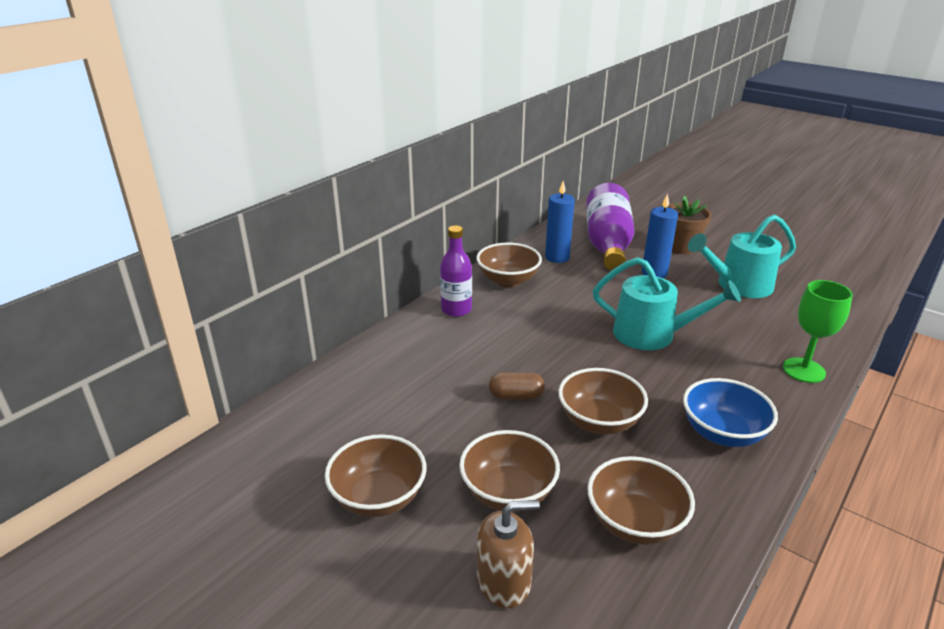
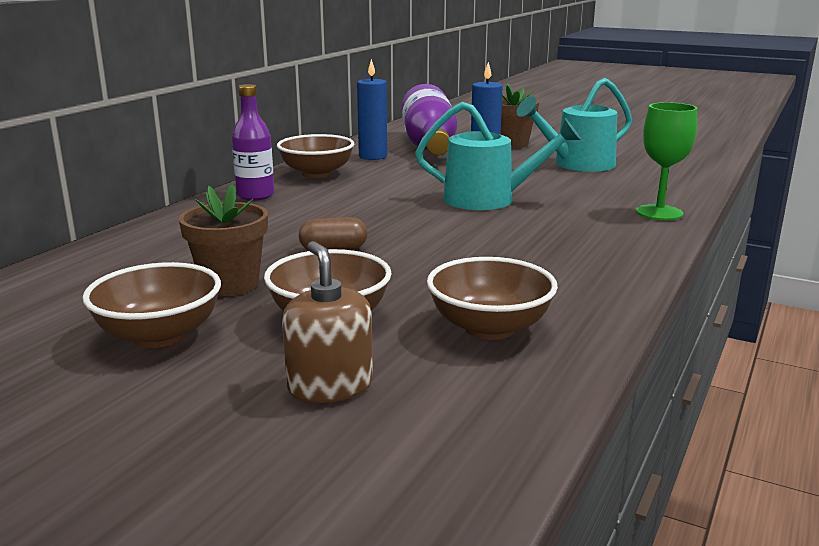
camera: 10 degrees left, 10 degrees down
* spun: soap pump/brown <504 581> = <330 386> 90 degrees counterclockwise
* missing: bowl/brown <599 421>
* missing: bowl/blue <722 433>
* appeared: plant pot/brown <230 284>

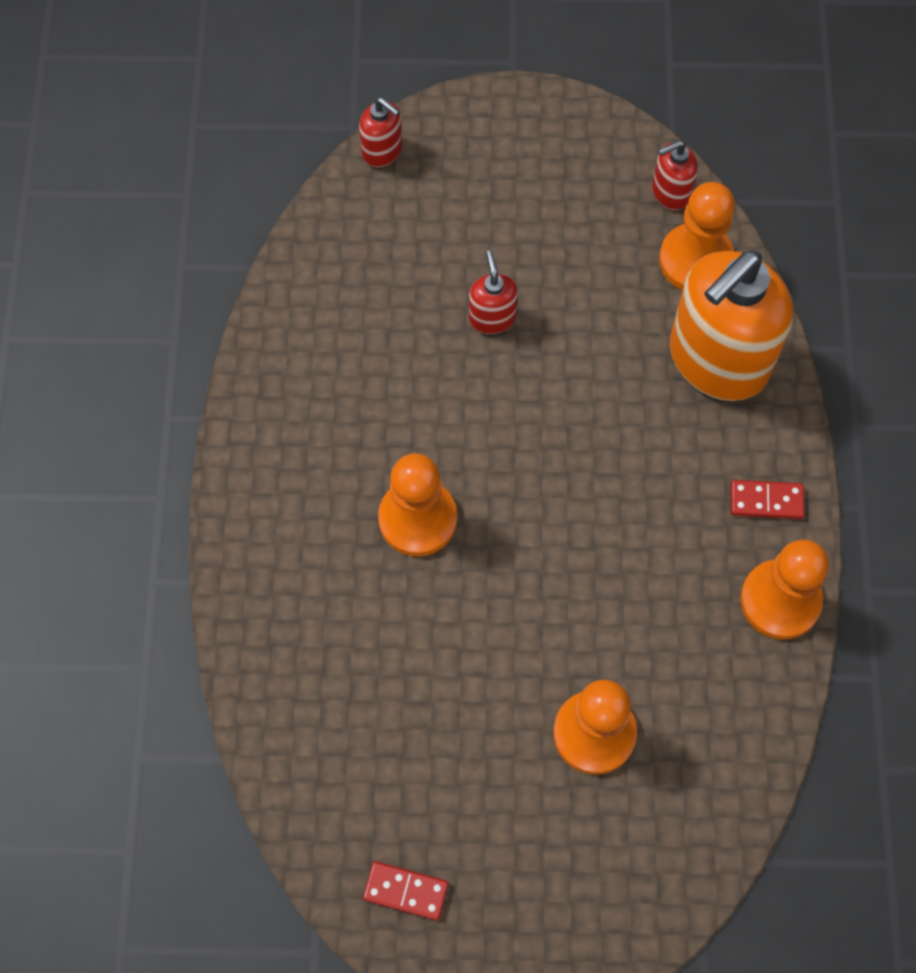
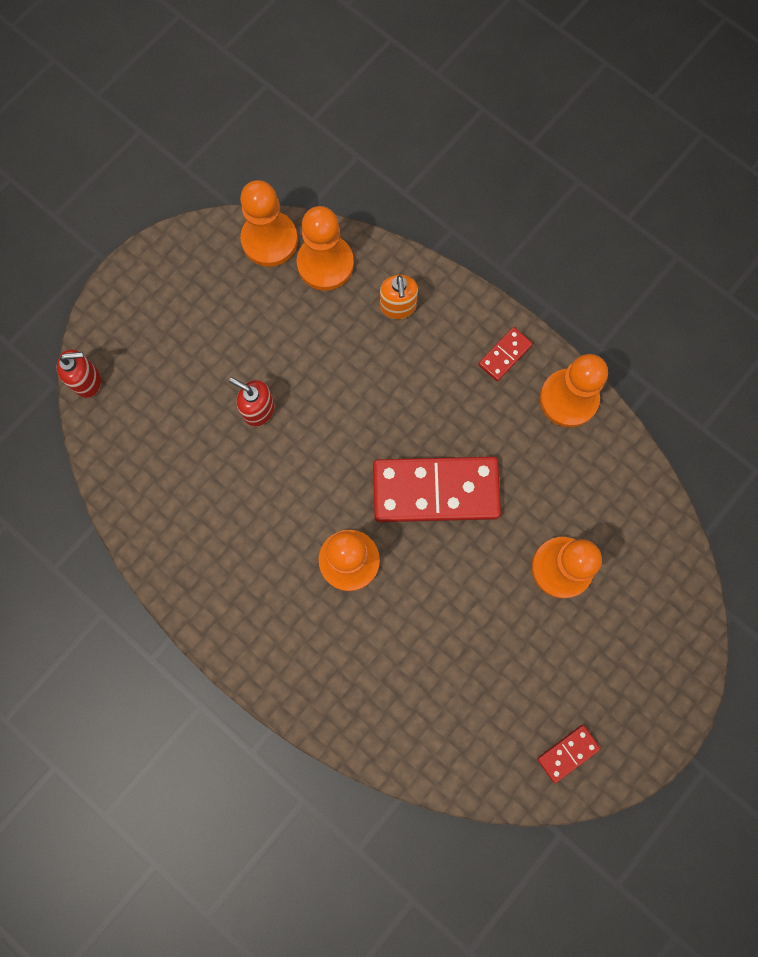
camera: 50 degrees left, 10 degrees up
* exchanged: soap pump/crimson <670 192> to pawn/orange <269 240>
* size: soap pump/orange <717 360> = <398 307> x0.44
* appeared: domino/crimson <435 490>

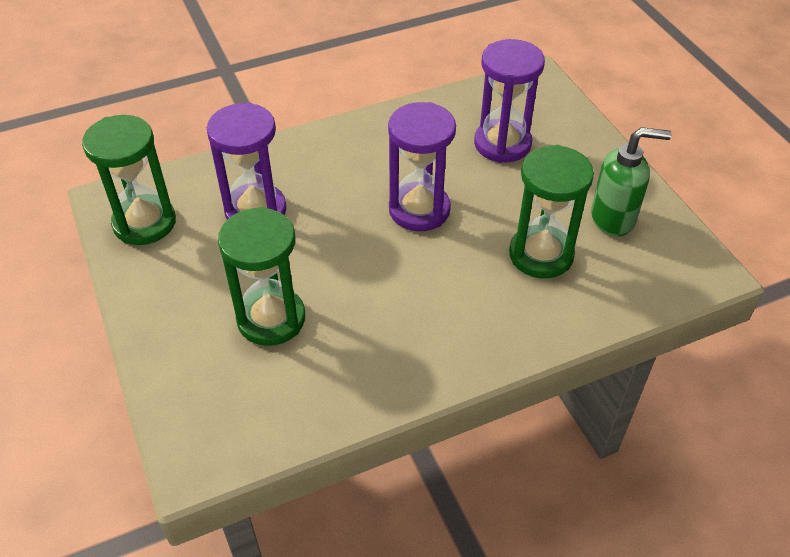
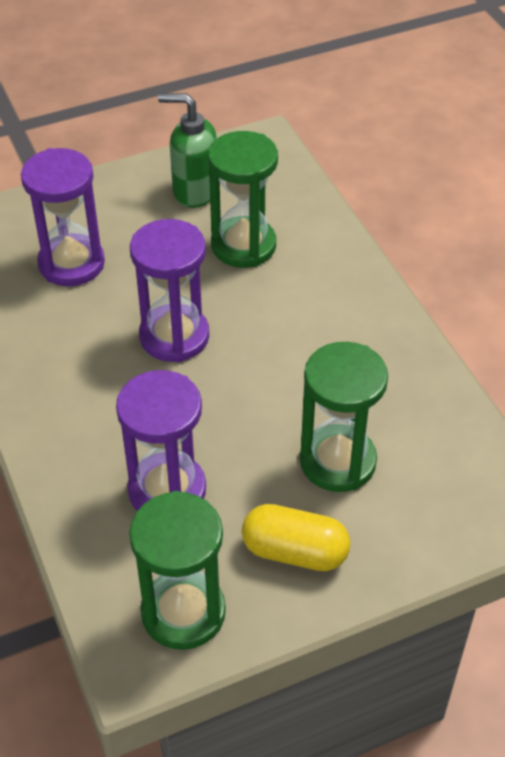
camera: 90 degrees left, 0 degrees up
* spun: soap pump/emerald <613 218> = <194 191> 75 degrees counterclockwise
* appeared: pill shape/golden <295 552>

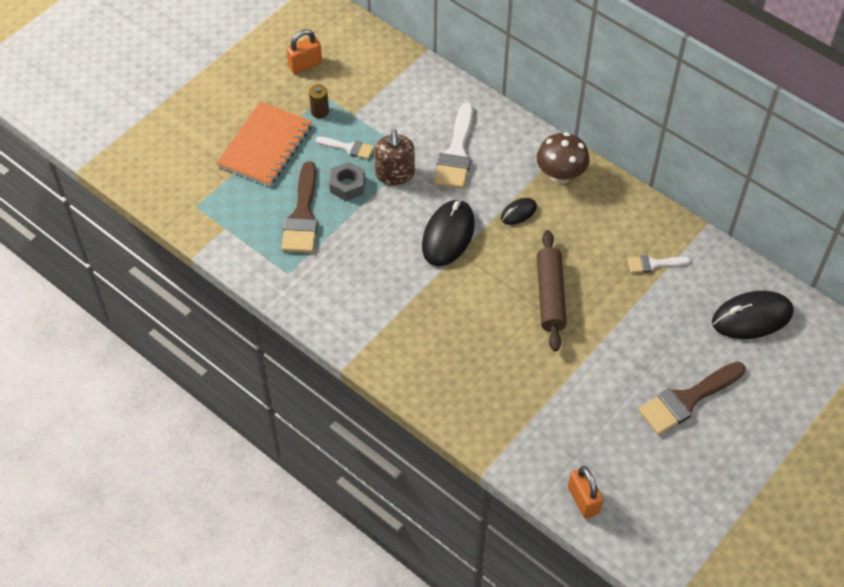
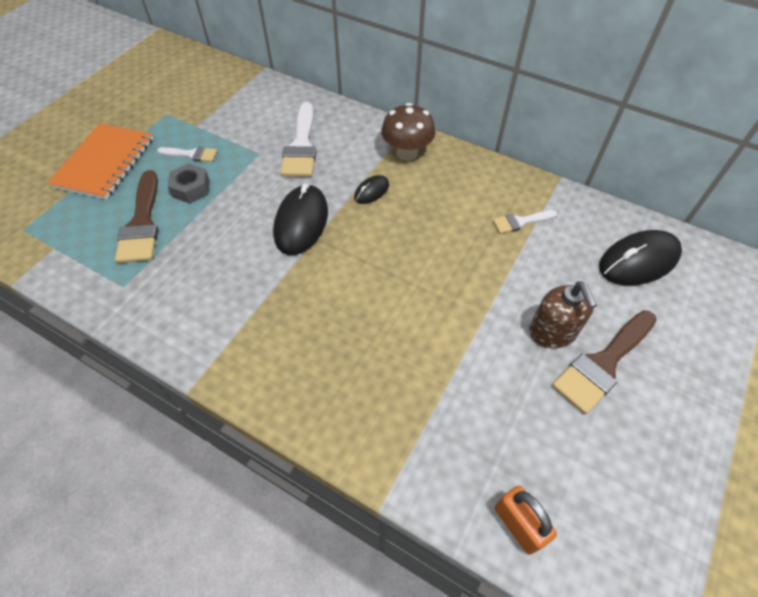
camera: 10 degrees left, 0 degrees up
* missing: lock/orange <305 65>
* missing: battery/brown <320 111>
* relocated: soap pump/brown <395 174> to <552 332>
* missing: dough roller/brown <550 296>

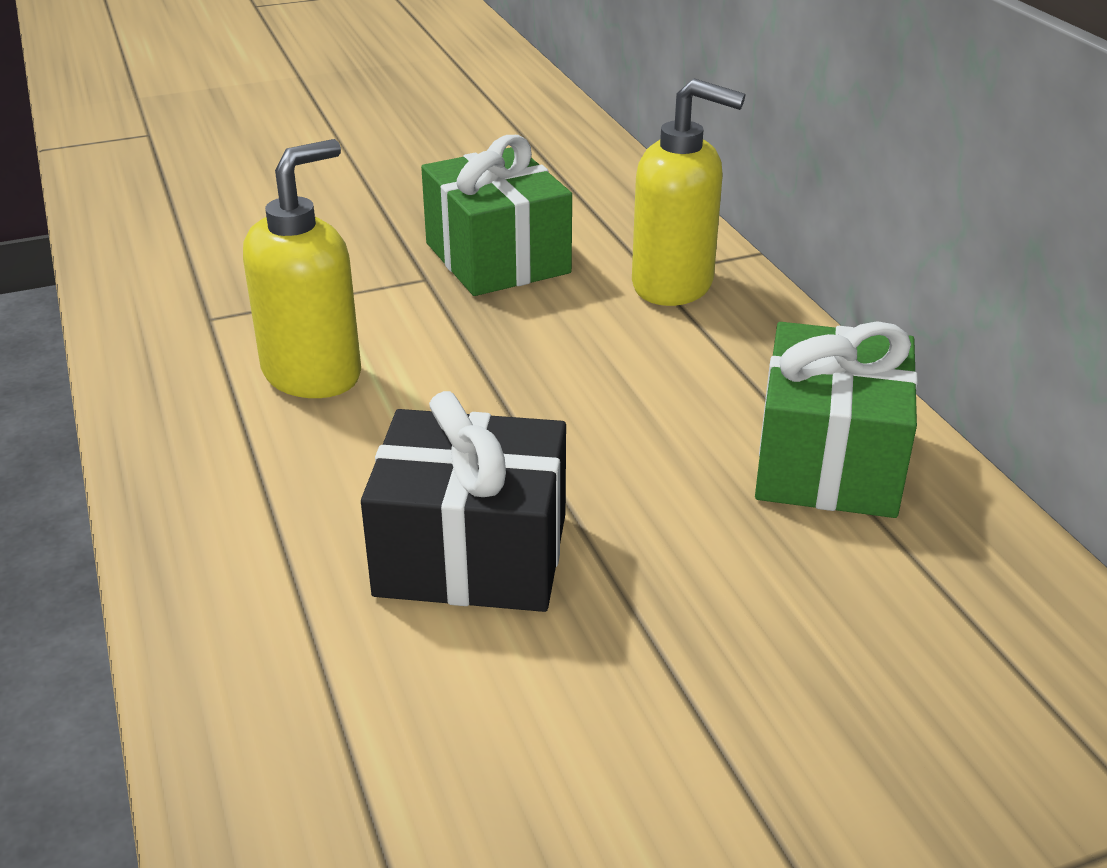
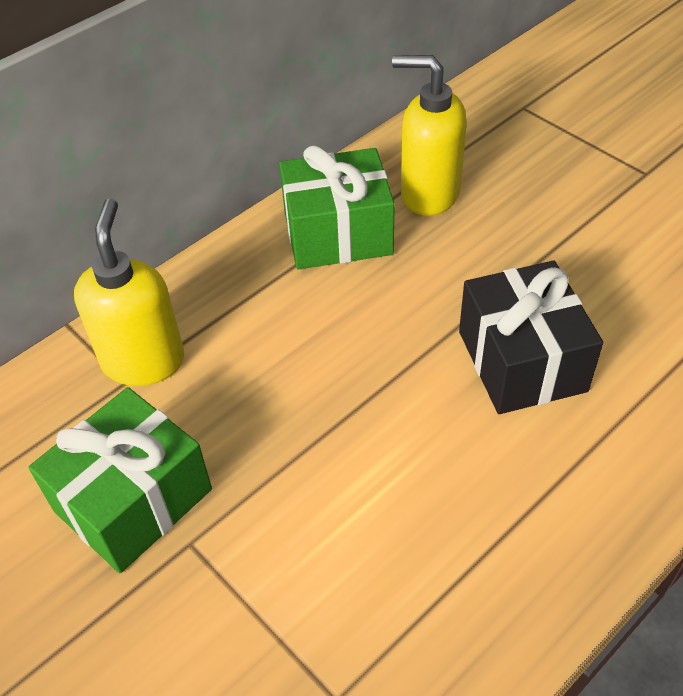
camera: 110 degrees left, 15 degrees up
* relocated: soap pump/golden <313 374> to <429 194>

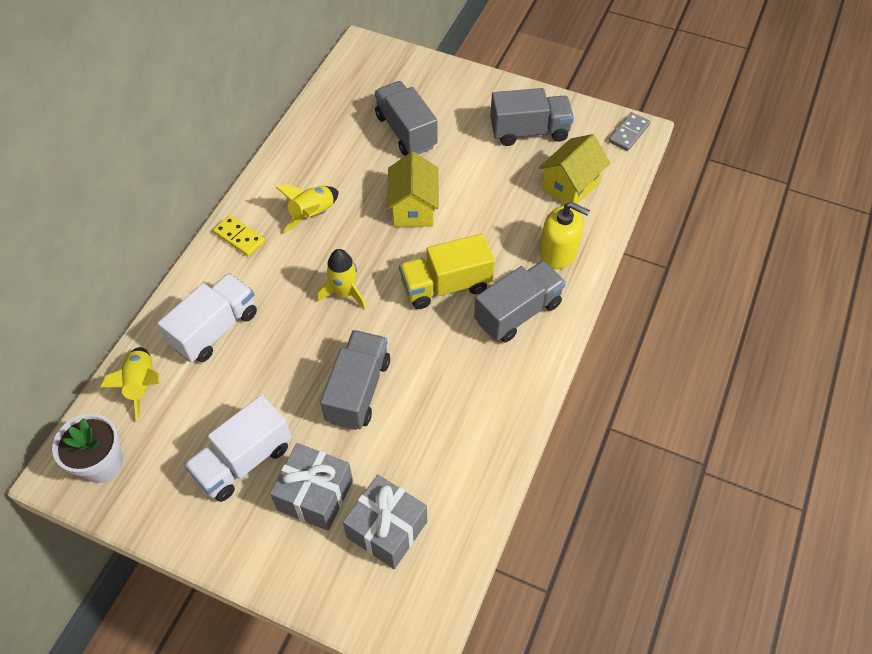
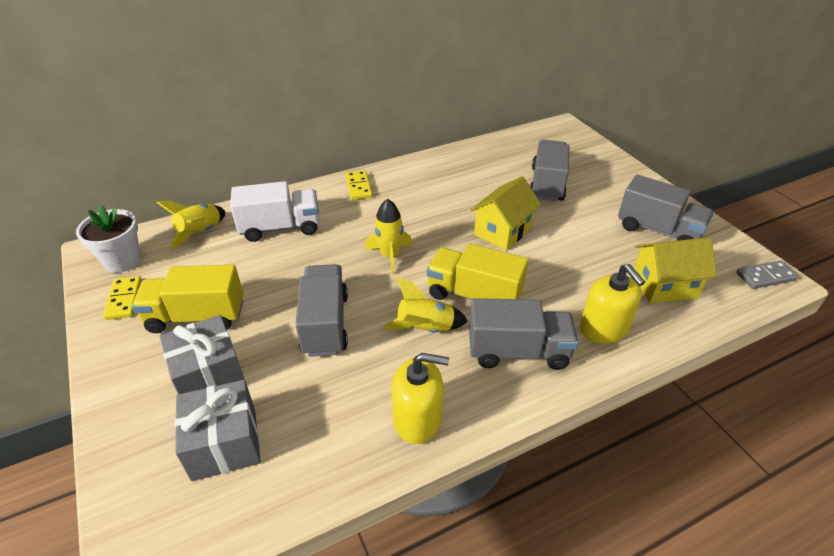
camera: 40 degrees right, 15 degrees down
* colour: truck/white <243 460> to truck/golden <196 316>
* relocated: spaceship/golden <312 215> to <425 329>
* spun: truck/grey <358 390> = <325 324> 60 degrees counterclockwise
* appeared: domino/golden <124 299>
* appeared: soap pump/golden <417 419>

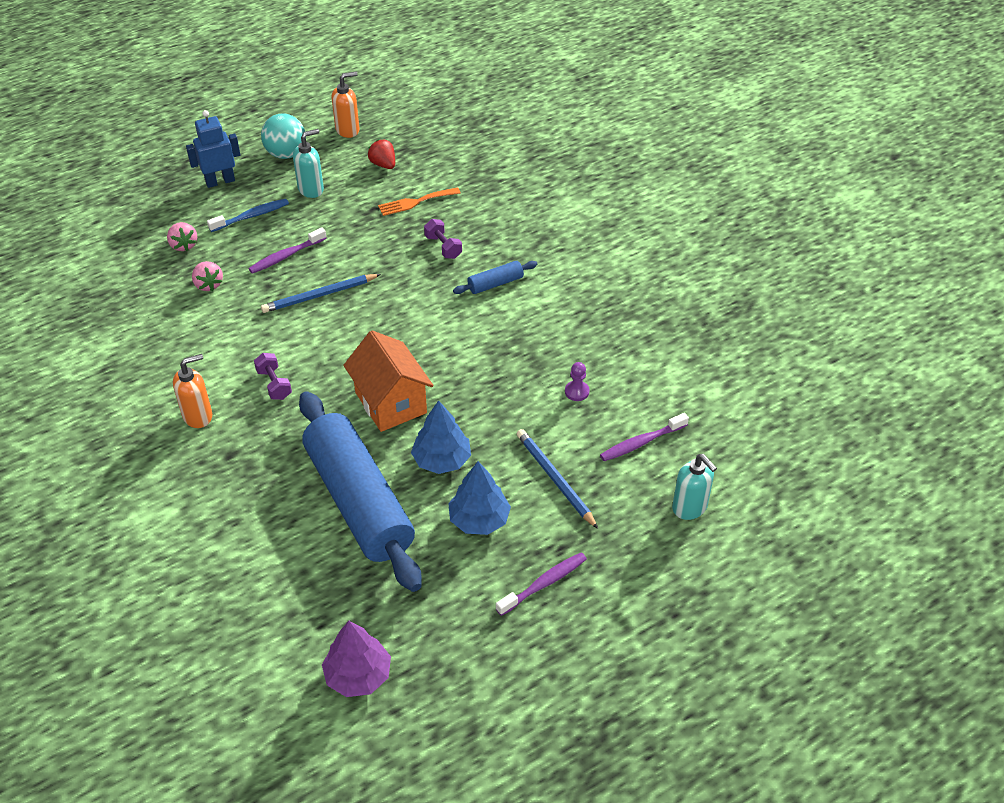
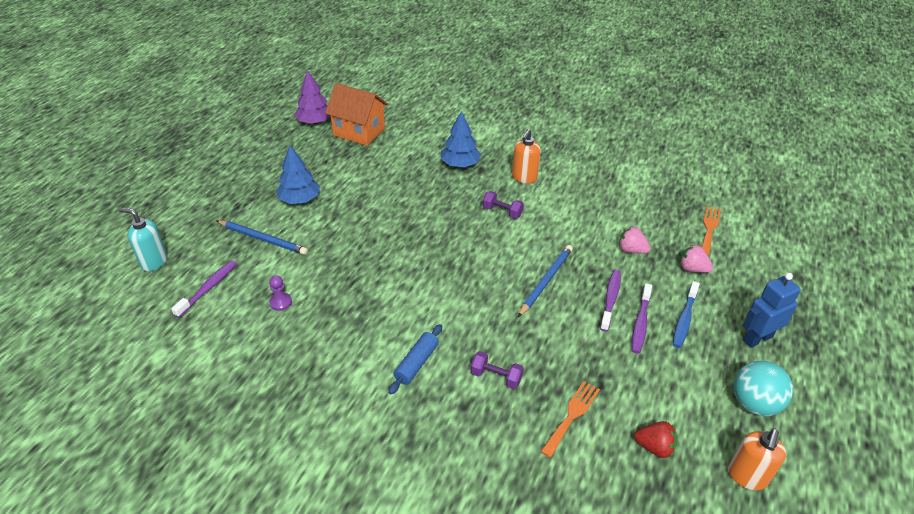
camera: 145 degrees right, 5 degrees down
* spun: robot/blue <220 181> = <757 338> 150 degrees counterclockwise
* missing: soap pump/teal <311 189>
* missing: dough roller/blue <359 501>
* relocated: cottage/orange <391 402> to <359 132>
* relocated: toy tree/blue <442 460> to <460 164>
* relocated: tooth brush/purple <544 583> to <640 323>
* appeared: fork/orange <709 228>

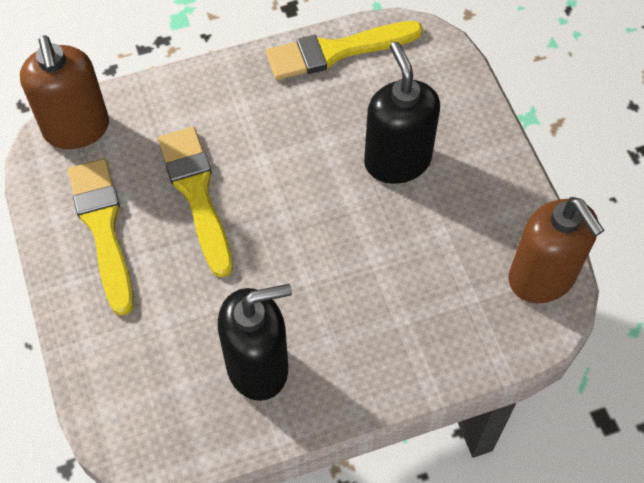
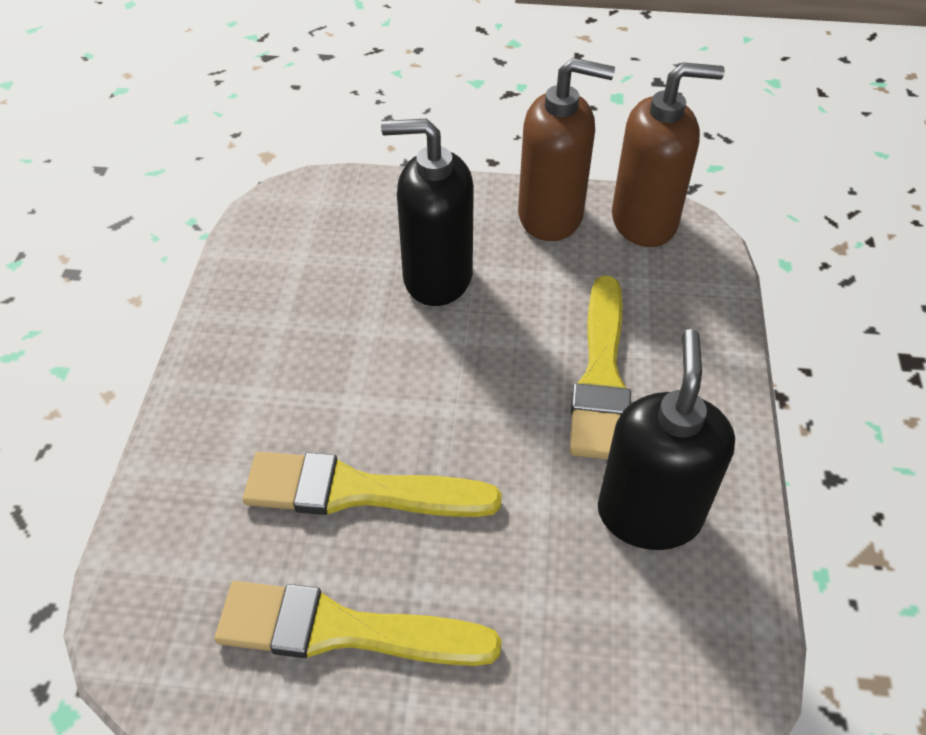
camera: 65 degrees left, 10 degrees down
* relocated: soap pump/brown <76 129> to <551 216>
* relocated: paint brush/golden <336 51> to <601 376>

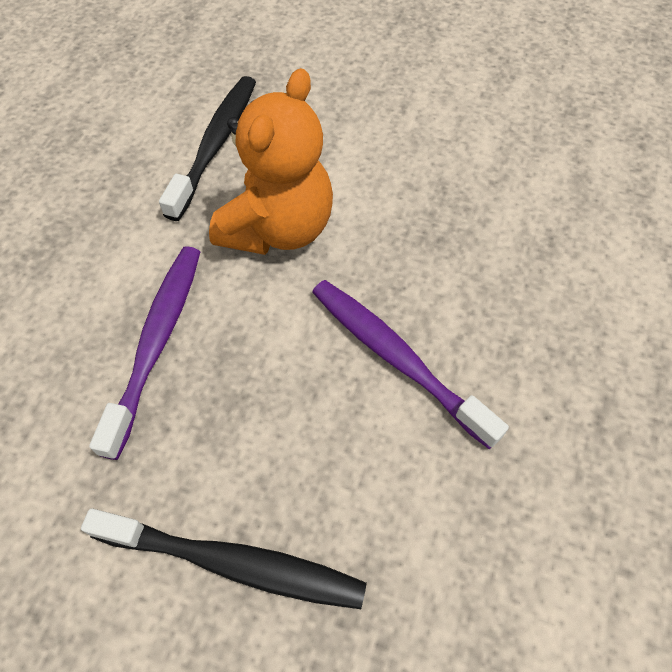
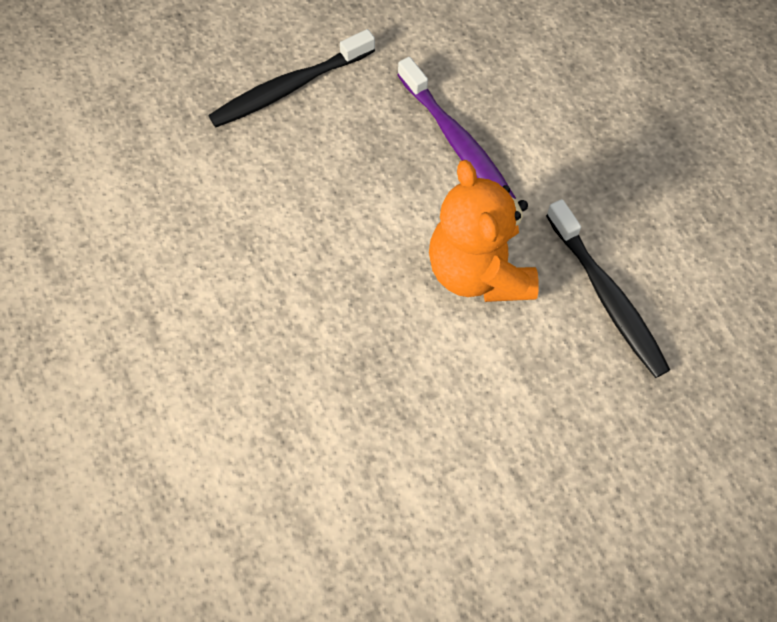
camera: 135 degrees right, 5 degrees up
* missing: tooth brush/purple <397 359>

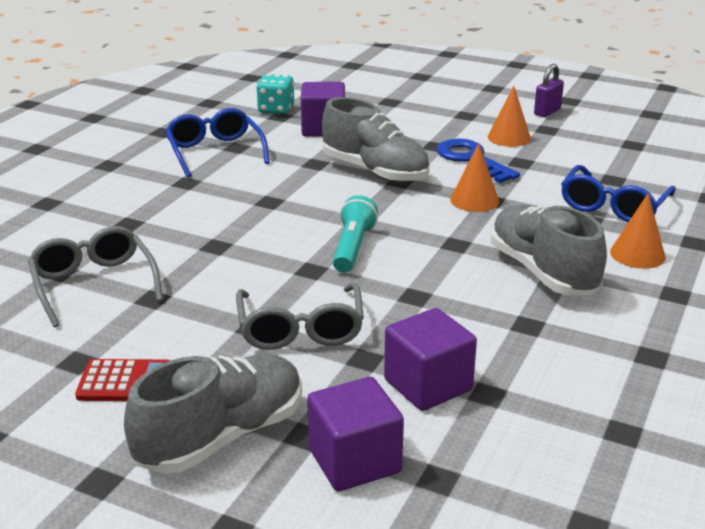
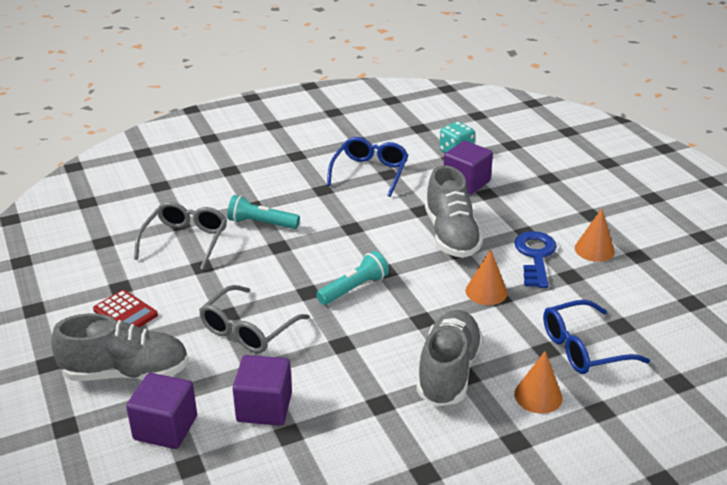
camera: 40 degrees right, 5 degrees up
* missing: lock/purple <547 112>
* appeared: flashlight/teal <261 223>

